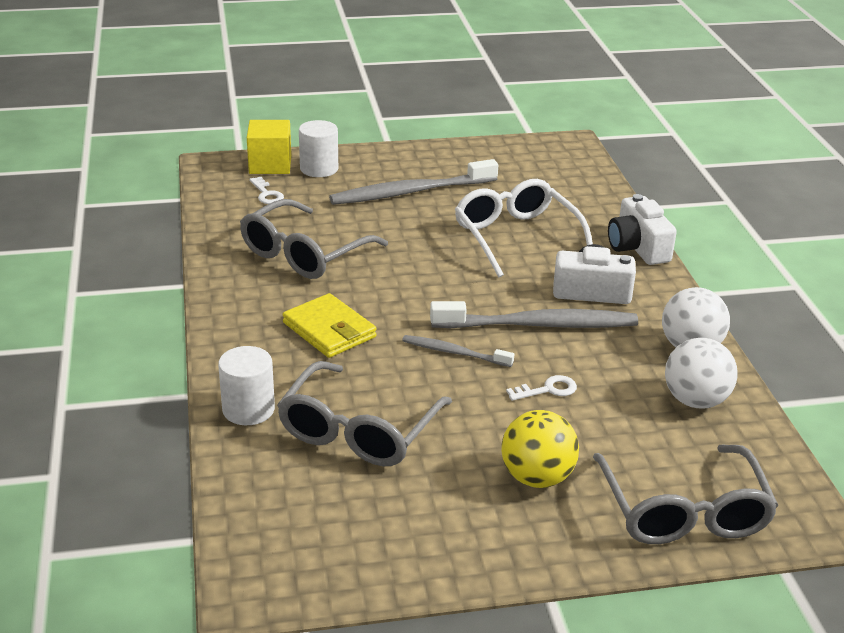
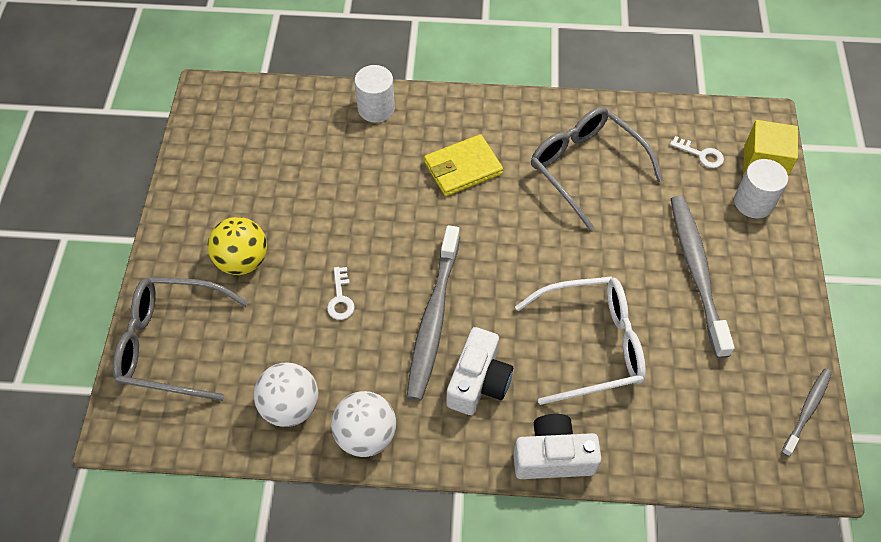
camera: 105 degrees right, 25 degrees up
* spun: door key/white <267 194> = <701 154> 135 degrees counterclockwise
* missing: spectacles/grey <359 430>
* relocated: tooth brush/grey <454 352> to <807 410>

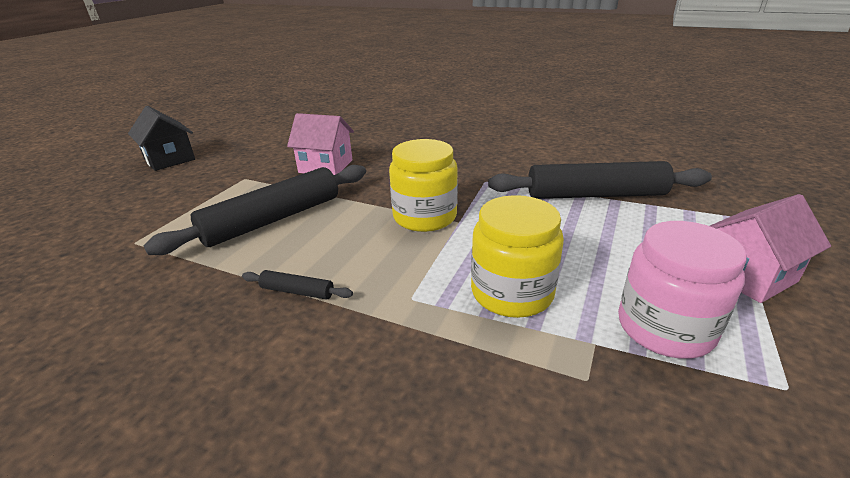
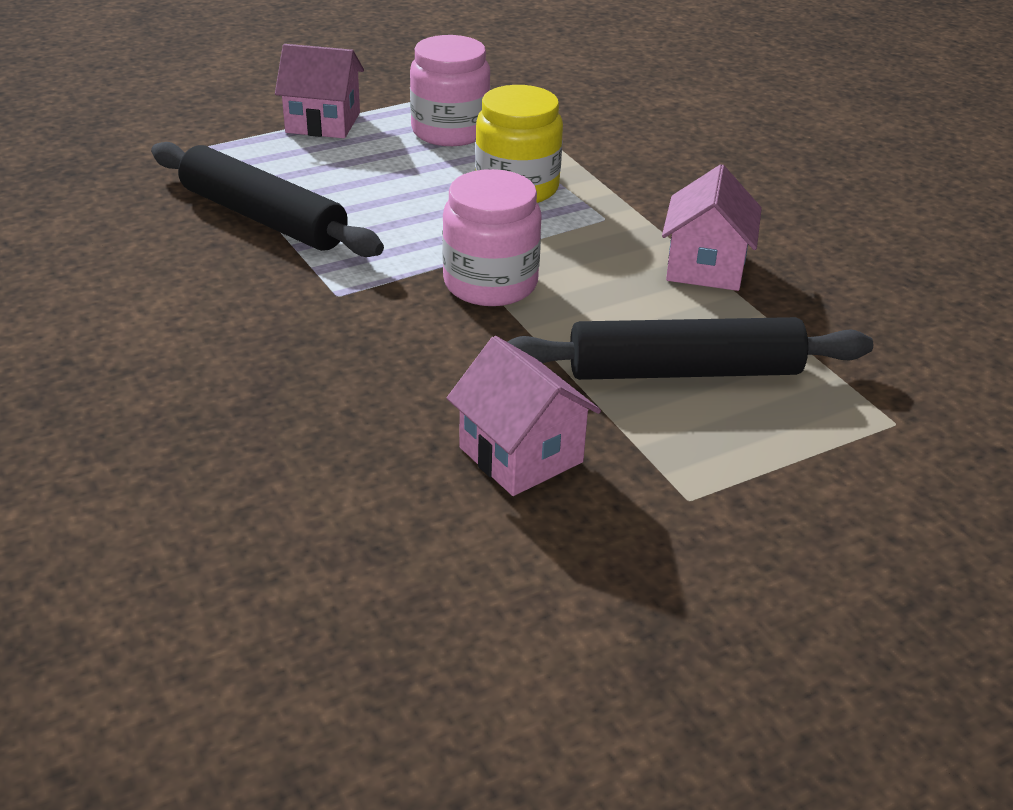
camera: 145 degrees left, 5 degrees up
* missing: cottage/black <169 159>
* exchanged: dough roller/black <297 291> to cottage/rose-pink <705 267>
* colour: jam jar/golden <425 217> to jam jar/rose-pink <490 283>

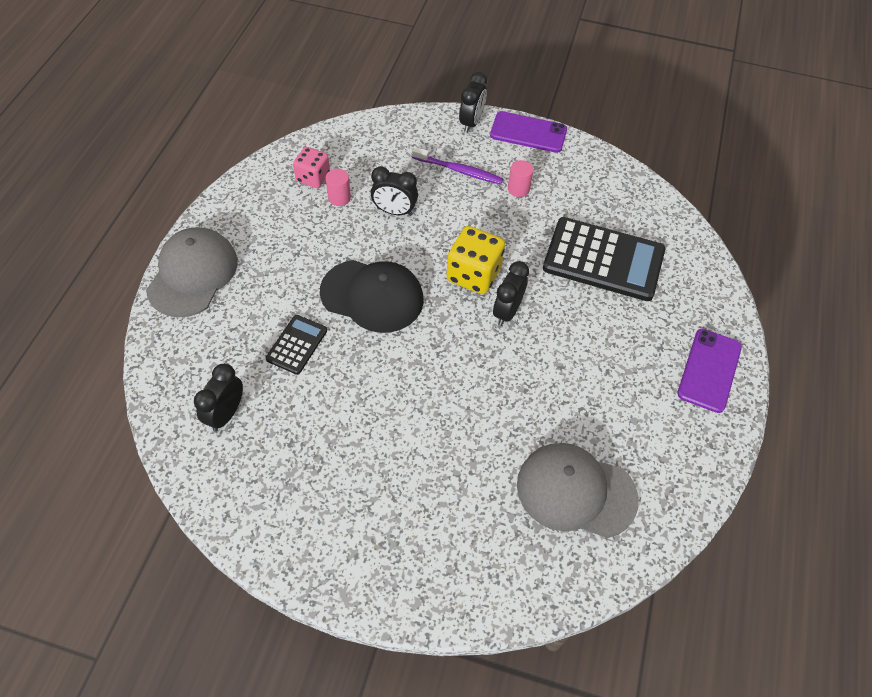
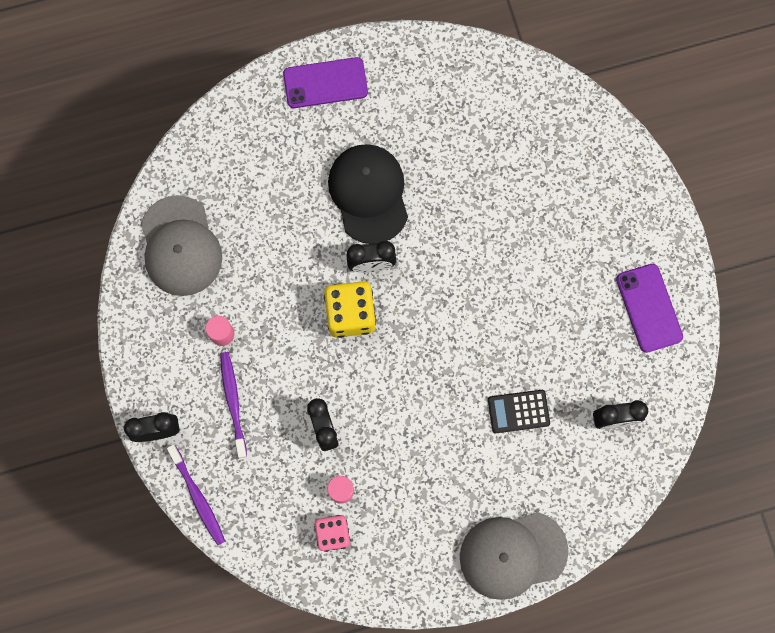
camera: 120 degrees left, 20 degrees up
* relocated: cap/black <372 296> to <369 194>
* relocated: phone/purple <528 132> to <649 308>
* relocated: cap/grey <576 491> to <180 246>
* missing: pocket calculator/black <603 260>
* appeared: tooth brush/purple <198 497>

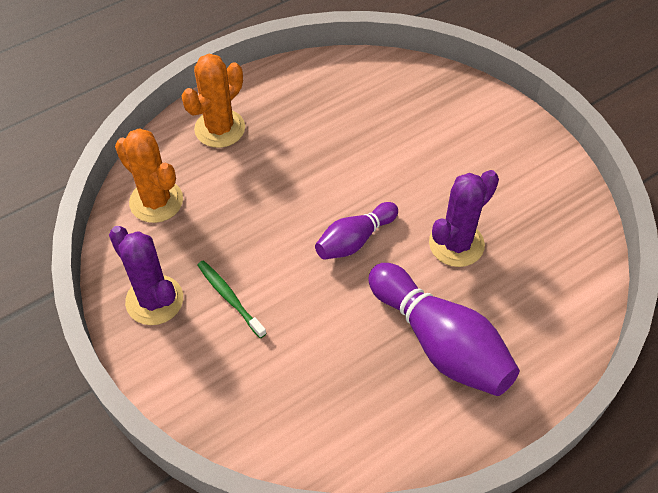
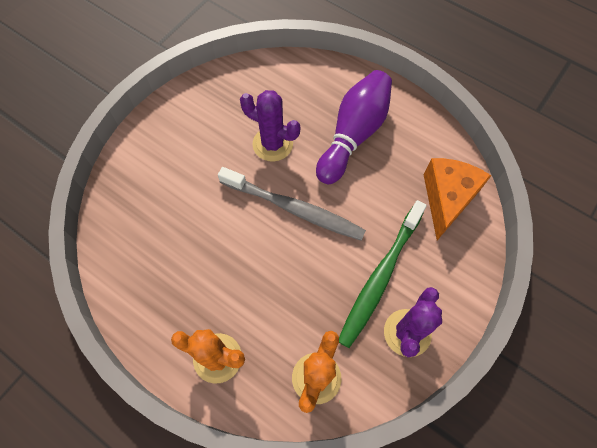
camera: 110 degrees left, 10 degrees up
* size: tooth brush/emerald <229 297> = <380 277> x1.94
* exchanged: skittle/purple <355 240> to tooth brush/grey <294 209>
* appeared: cheese/orange <447 199>

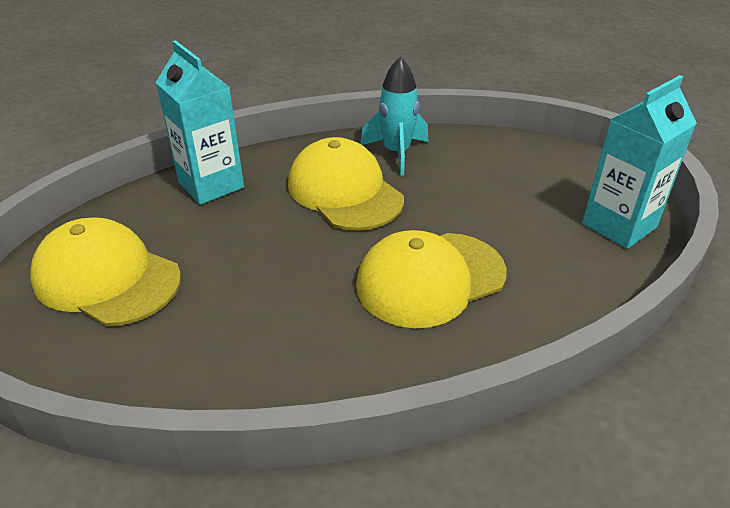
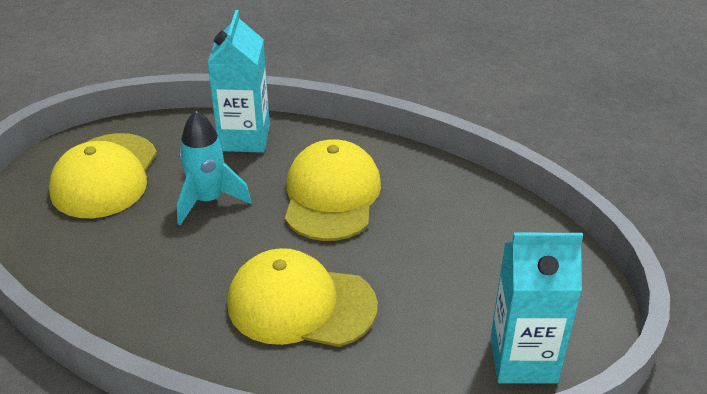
camera: 40 degrees right, 0 degrees up
* spun: cap/golden <107 278> = <105 176> 150 degrees counterclockwise
* relocated: spaceship/teal <396 153> to <208 200>

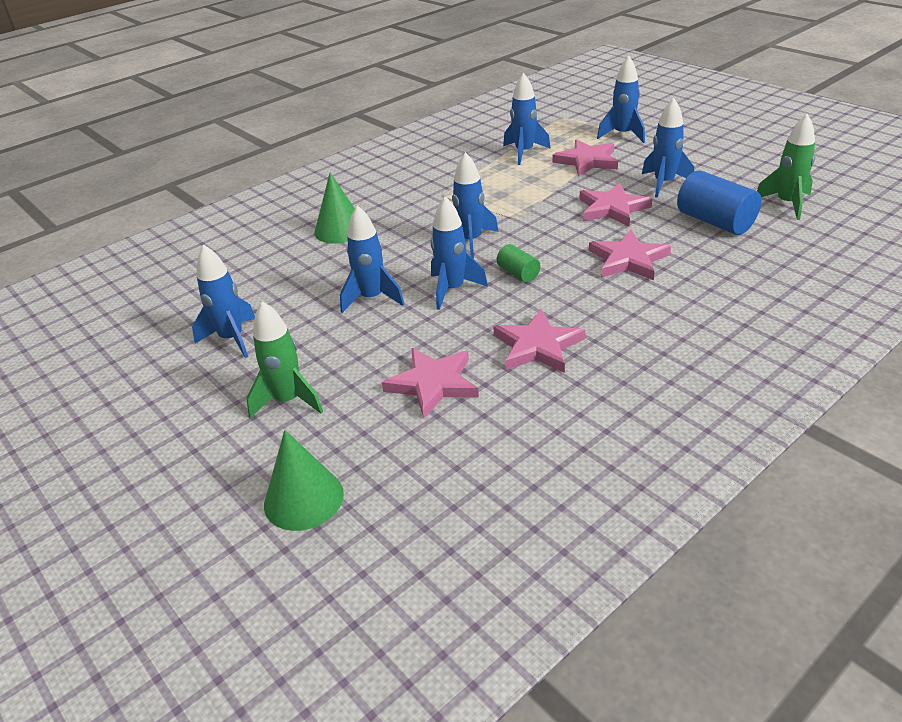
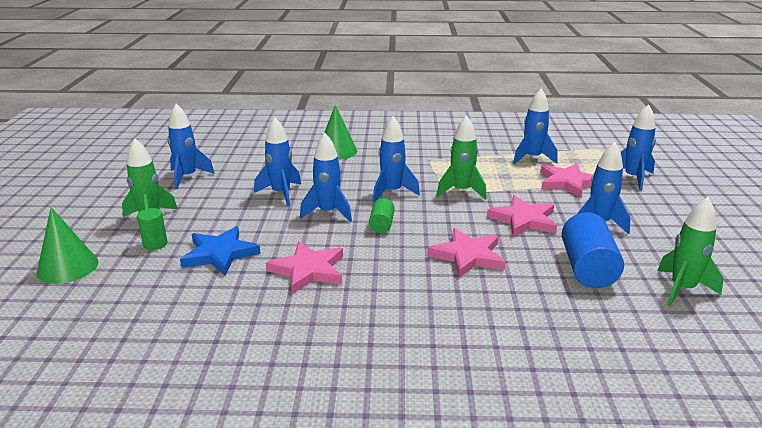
camera: 40 degrees right, 10 degrees down
* colour: five-pointed star/rose-pink <433 384> to five-pointed star/blue <220 254>
* appeared: solid cylinder/emerald <155 244>
* appeared: spaceship/emerald <461 191>

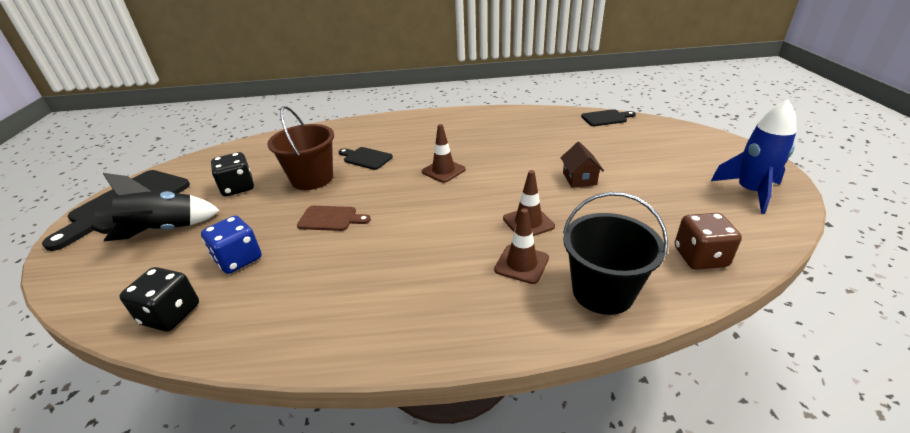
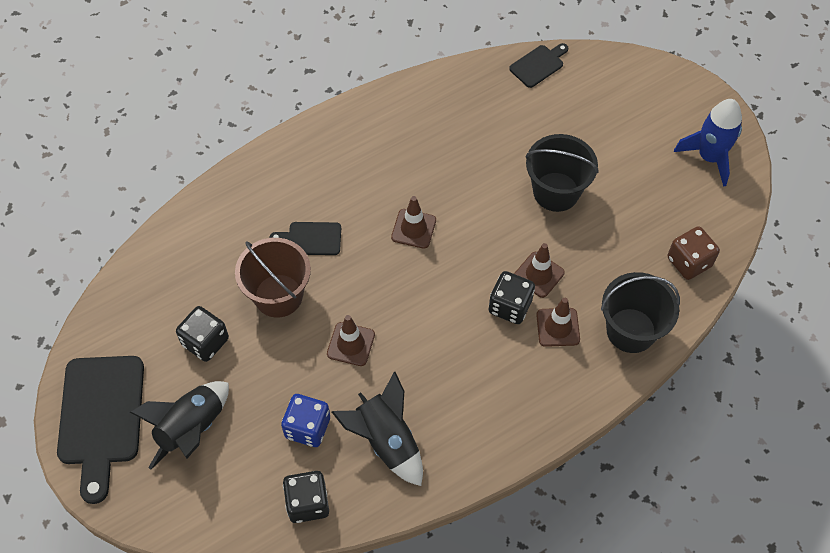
camera: 30 degrees left, 25 degrees up
* exchanged: cutting board/brown <330 219> to safety cone/brown <351 344>
* exchanged: cottage/brown <579 179> to pail/black <556 192>
* appeared: spaceship/black <386 441>
* appeared: dice/black <510 306>

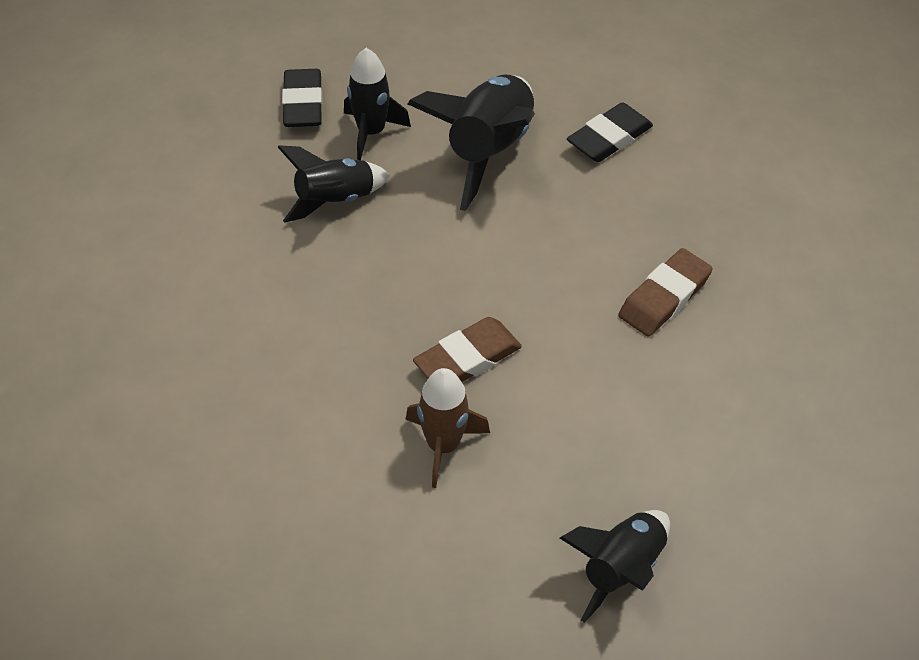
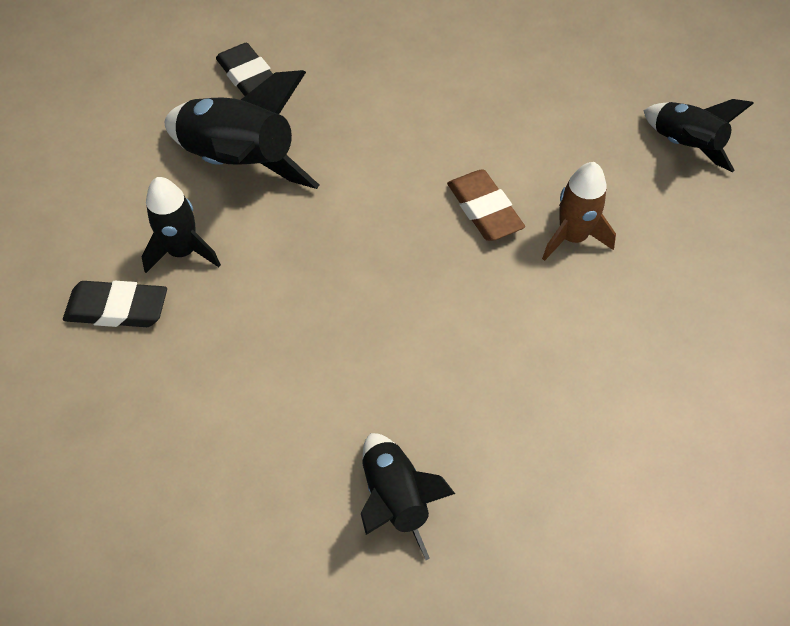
camera: 80 degrees left, 5 degrees up
* relocated: spaceship/black <335 200> to <395 499>
* missing: gum eraser/brown <664 297>

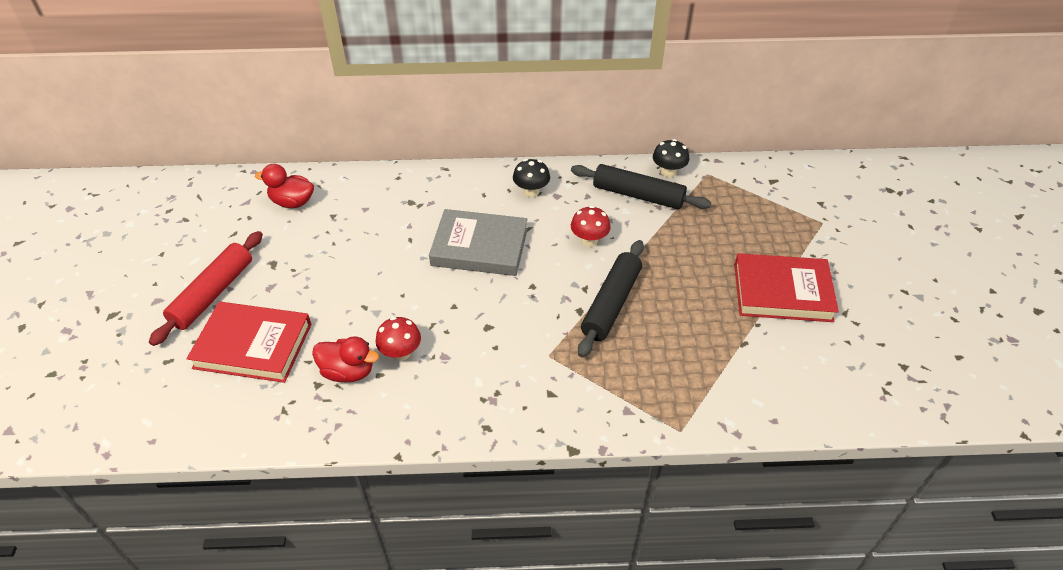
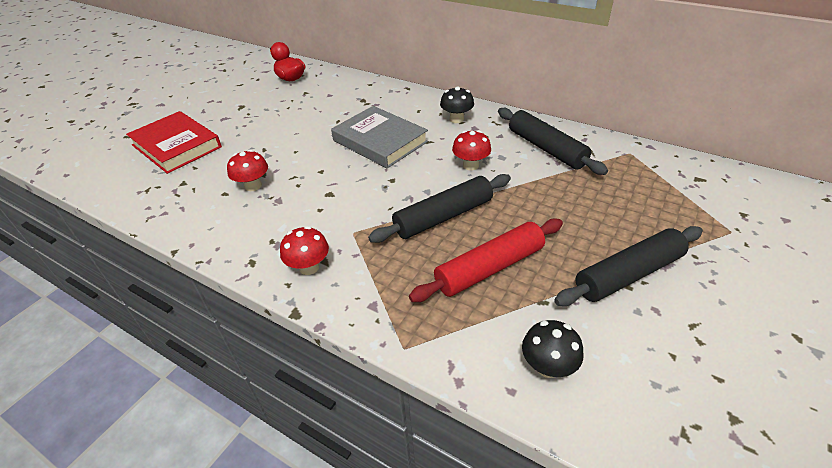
camera: 35 degrees right, 5 degrees down
* relocated: dough roller/crimson <213 294> to <489 268>
* missing: duck/crimson <348 372>
* relocated: mushroom/black <668 172> to <547 366>
* exchanged: hardback/crimson <782 292> to dough roller/black <628 274>
* appeared: mushroom/crimson <309 267>

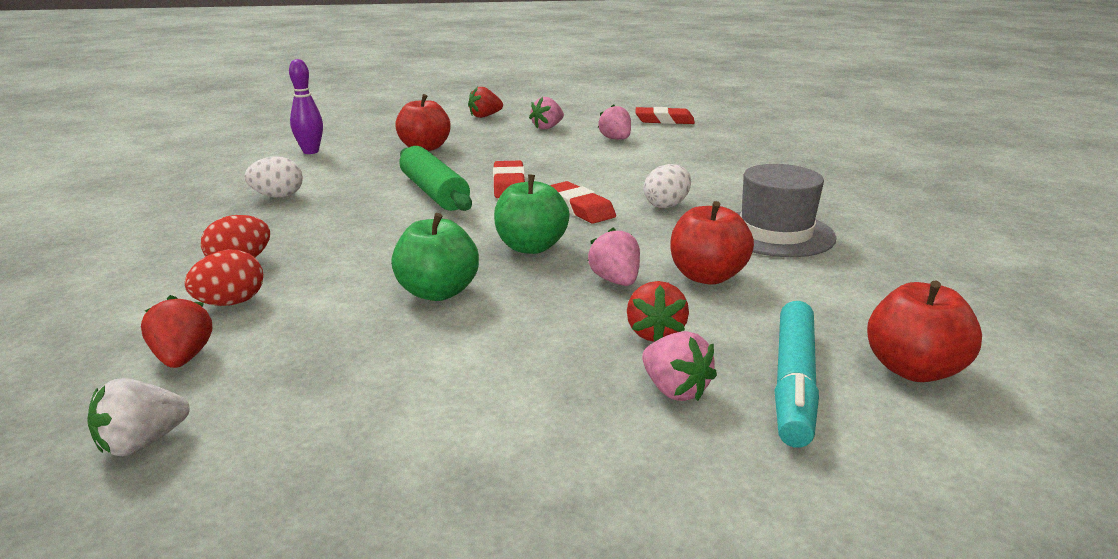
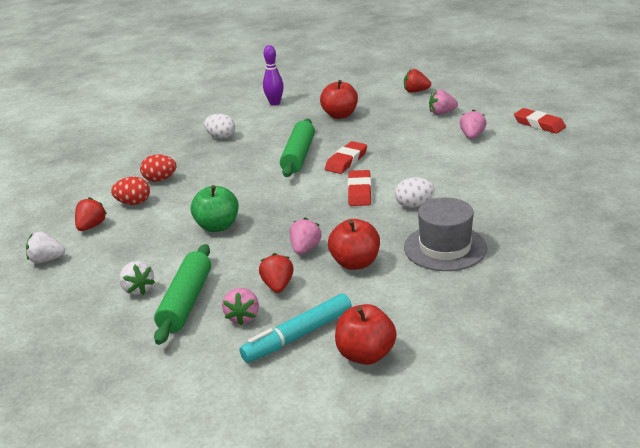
camera: 40 degrees right, 5 degrees up
* missing: toy apple/emerald <531 247>
* spun: berry/crimson <655 333> = <278 286> 135 degrees clockwise
* appeared: berry/white <138 289>
* appeared: dough roller/emerald <186 302>

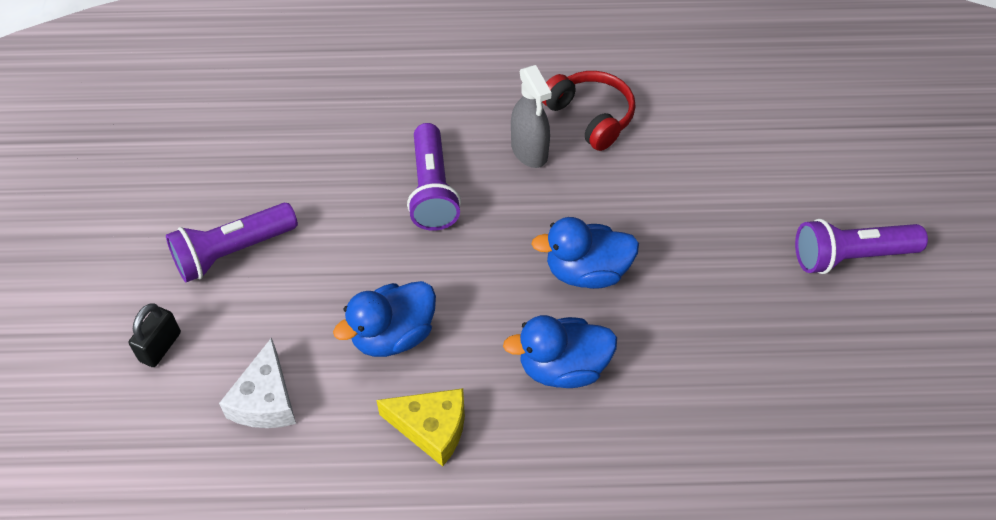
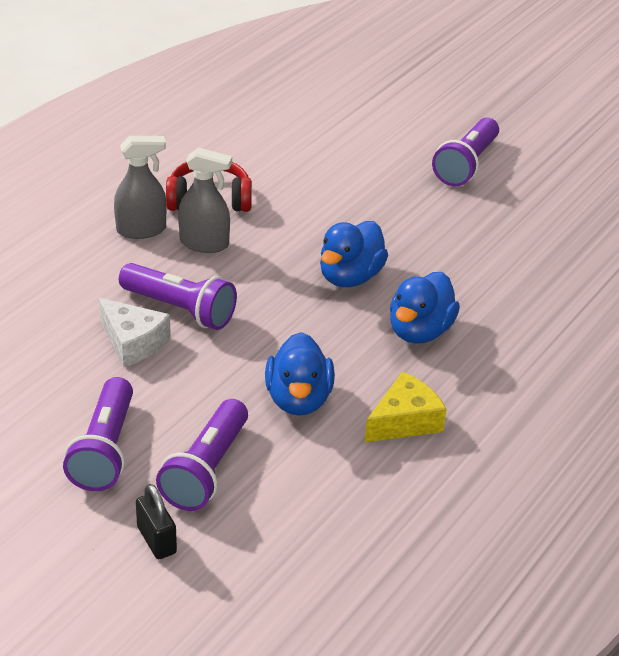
camera: 55 degrees left, 15 degrees down
* relocated: cheese/white <266 400> to <133 342>
* appeared: spray bottle/grey <141 230>
* appeared: flashlight/purple <206 470>

